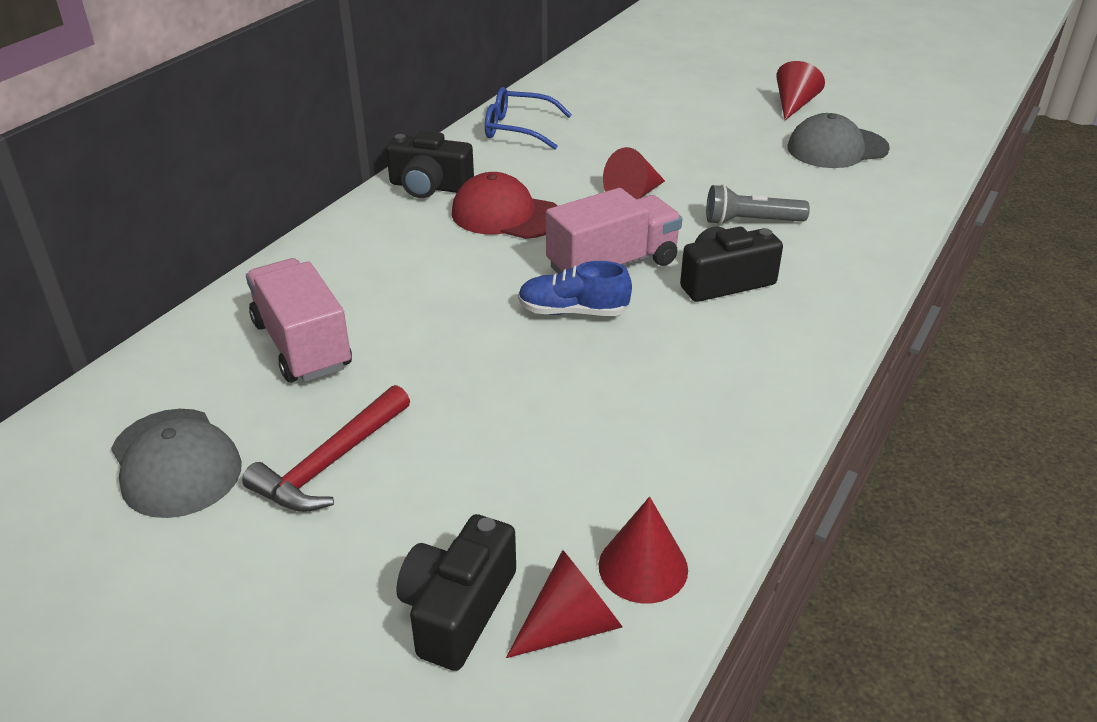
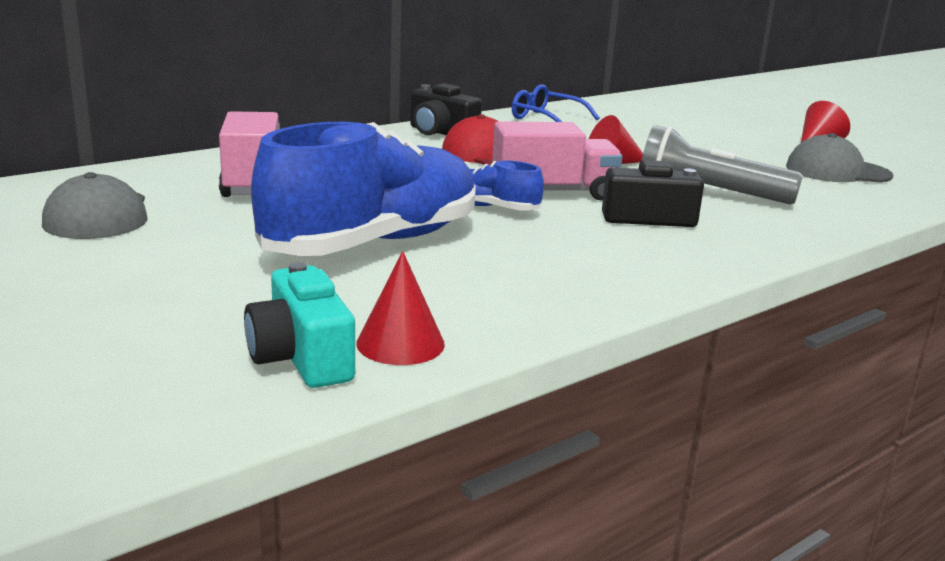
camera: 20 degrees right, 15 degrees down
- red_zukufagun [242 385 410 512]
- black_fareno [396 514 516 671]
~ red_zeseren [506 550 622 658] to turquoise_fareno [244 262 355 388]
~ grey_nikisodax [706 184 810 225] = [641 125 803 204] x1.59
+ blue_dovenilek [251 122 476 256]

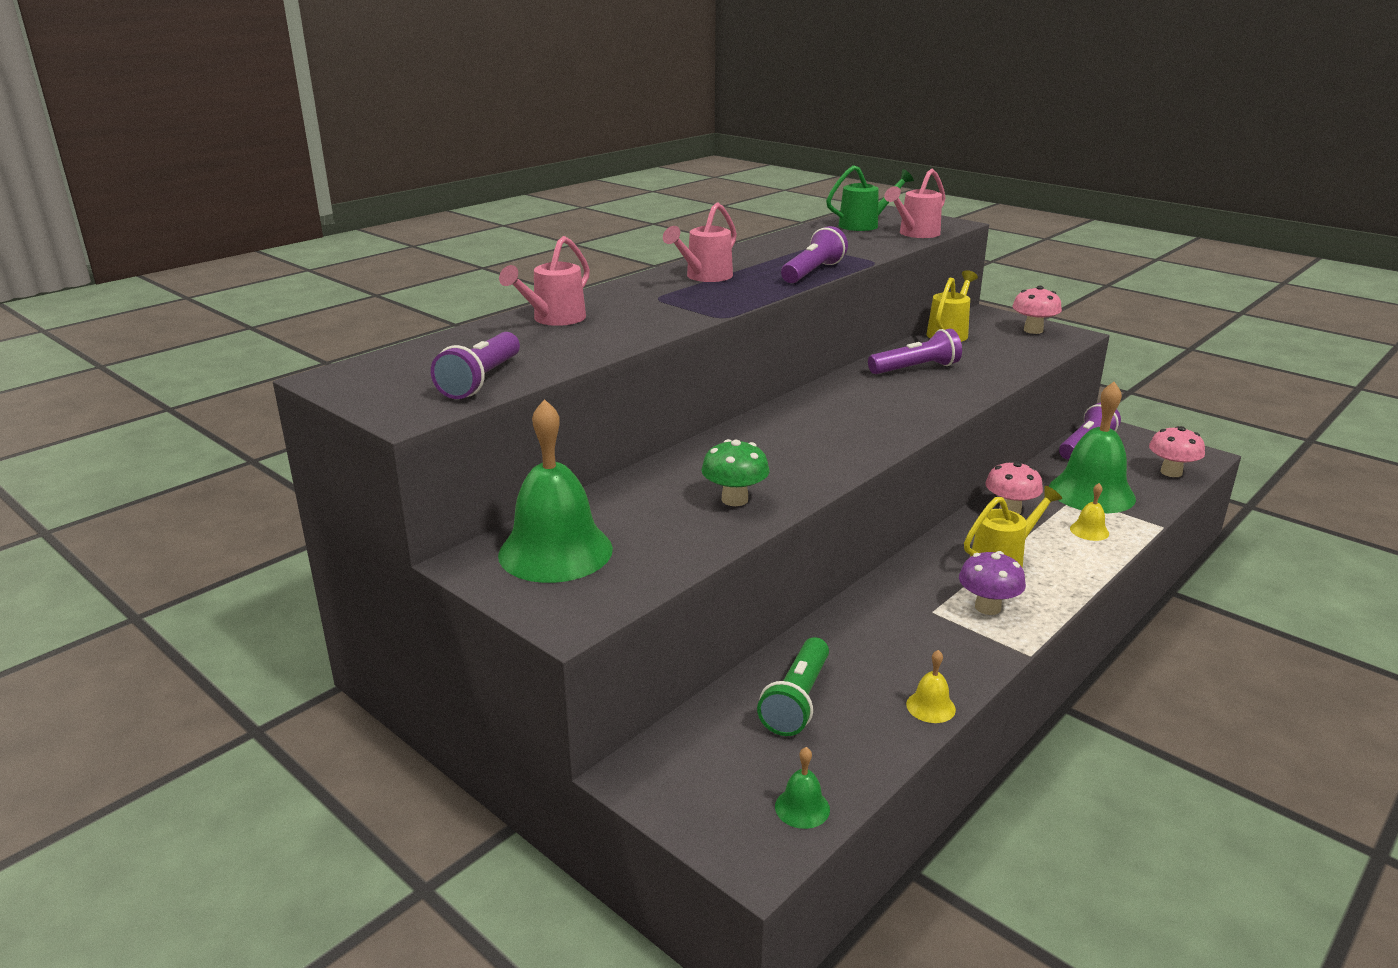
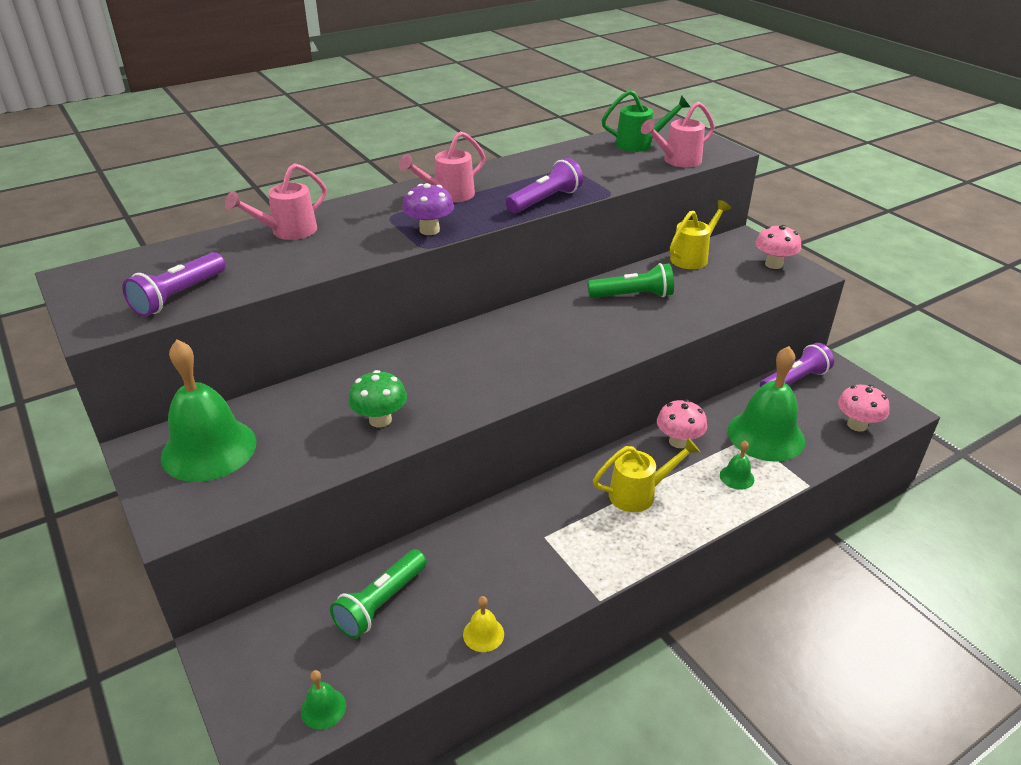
camera: 15 degrees right, 10 degrees up
~ purple_nikisodax [868 329 962 374] to green_nikisodax [587 263 674 298]
~ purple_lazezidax [959 551 1026 615] to [402 183 454 235]
~ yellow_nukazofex [1070 483 1109 541] to green_nukazofex [720 441 754 490]

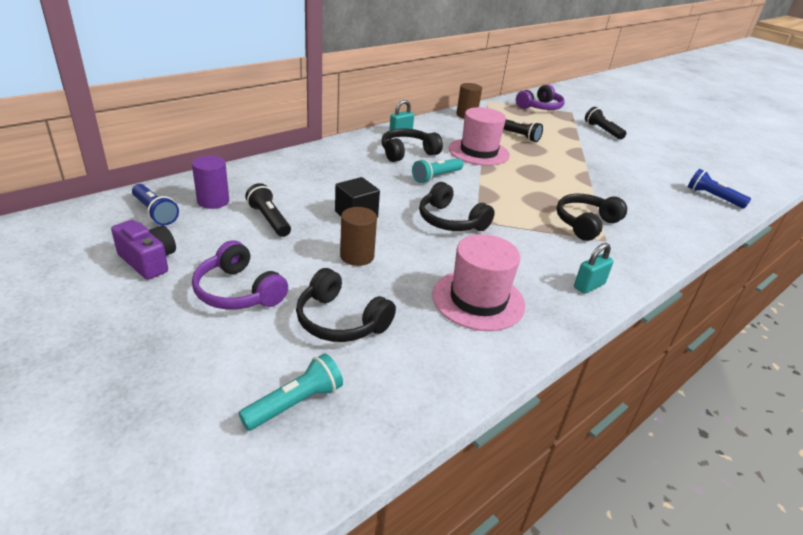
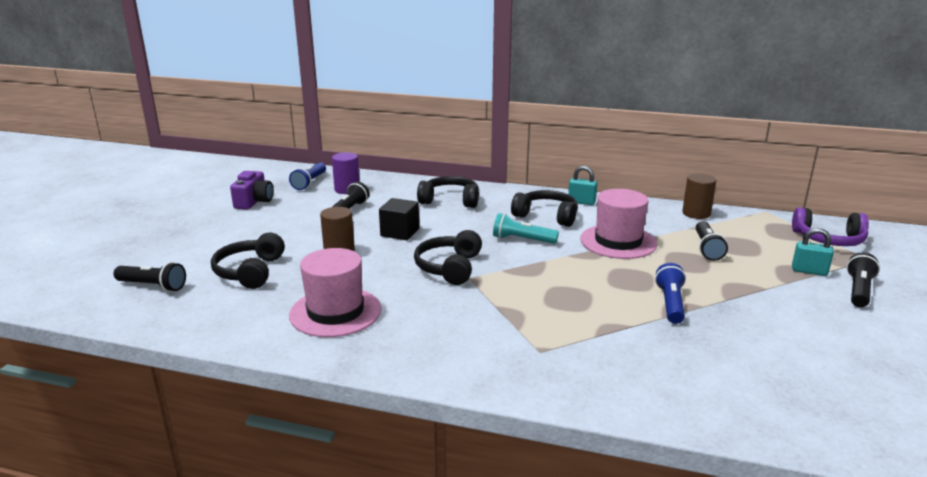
camera: 60 degrees right, 10 degrees down
- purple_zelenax [192 241 288 310]
~ turquoise_nikisodax [239 354 343 431] to black_nikisodax [114 262 186 292]
~ black_zelenax [556 194 627 241] to [417 176 479 208]
~ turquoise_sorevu [574 243 614 294] to [792 228 834 276]
~ blue_nikisodax [688 169 751 208] to [655 263 686 324]

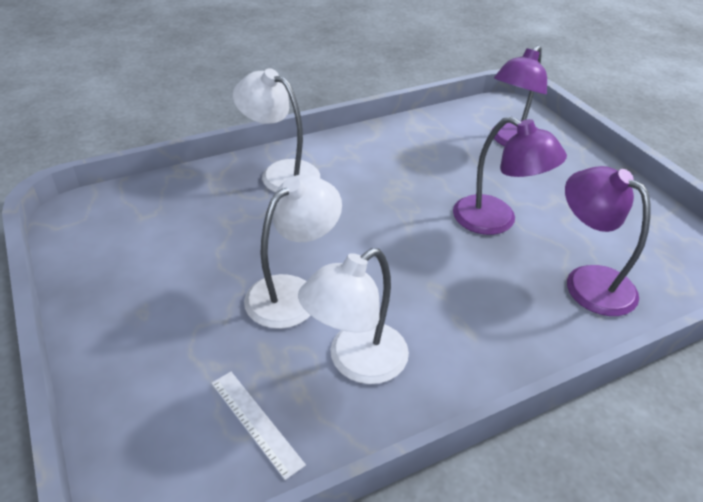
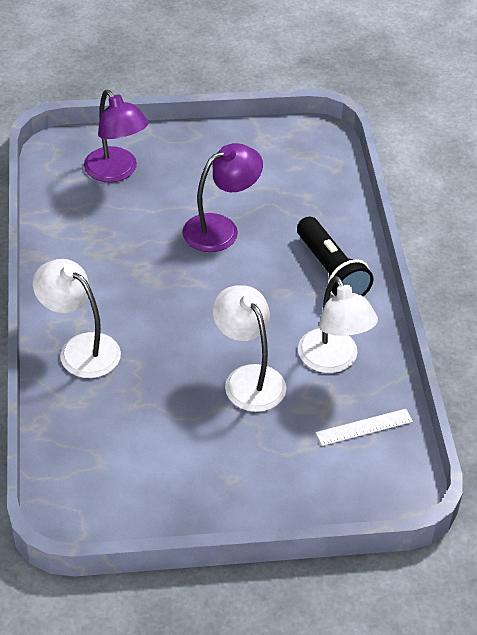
camera: 70 degrees left, 5 degrees up
~ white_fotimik [233 68 320 192] = [33 259 121 378] 75 degrees clockwise
- purple_fotimik [565 166 651 316]
+ black_nikisodax [297 217 373 297]

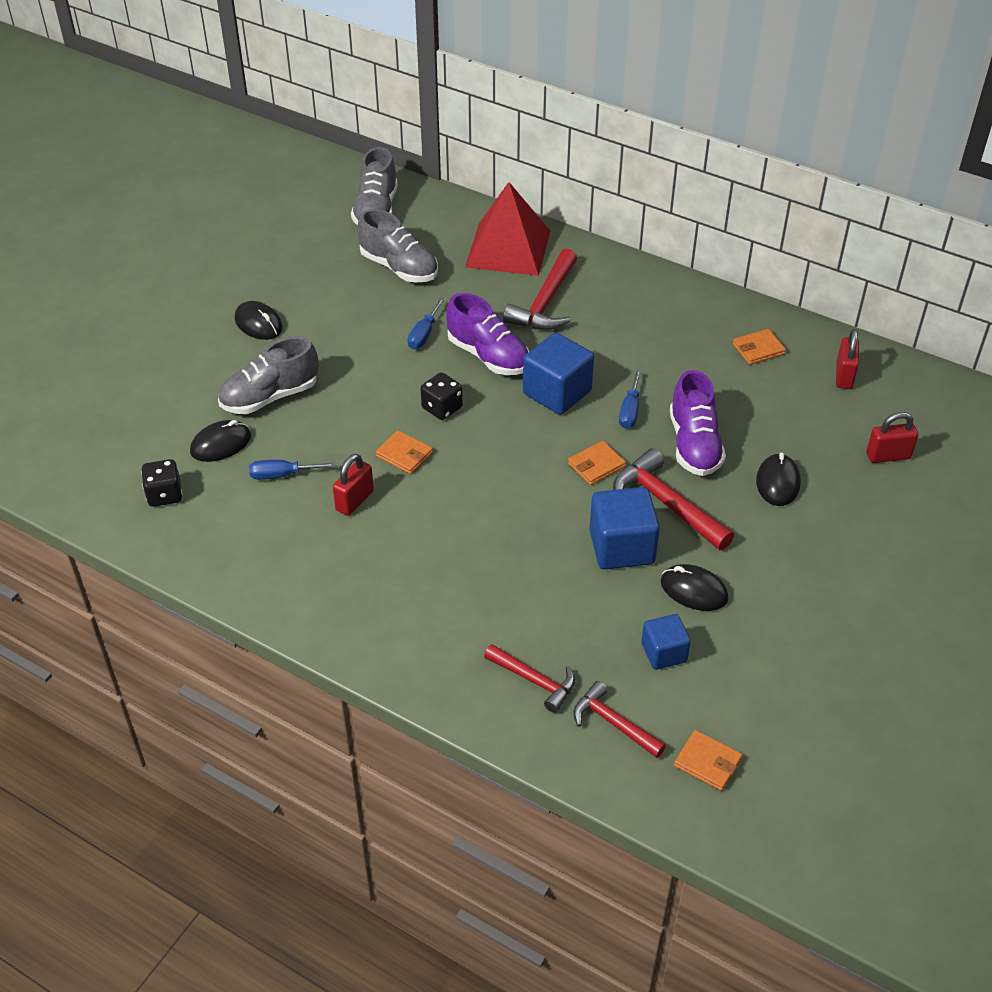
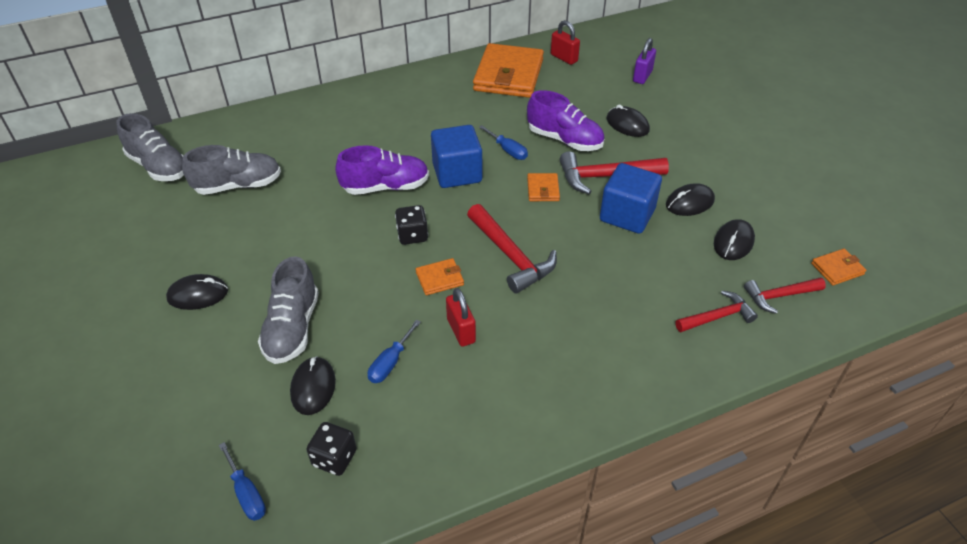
camera: 55 degrees left, 0 degrees up
~ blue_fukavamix [408 298 445 349] to [219 442 266 521]
- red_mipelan [465 182 550 276]
~ red_zukufagun [503 249 577 330] to [467 204 557 294]
~ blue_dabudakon [641 614 691 670] to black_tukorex [714 219 755 260]
~ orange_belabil [733 329 786 365] = [473 43 544 98] x2.28
~ red_sorevu [866 412 918 463] to purple_sorevu [633 38 656 84]

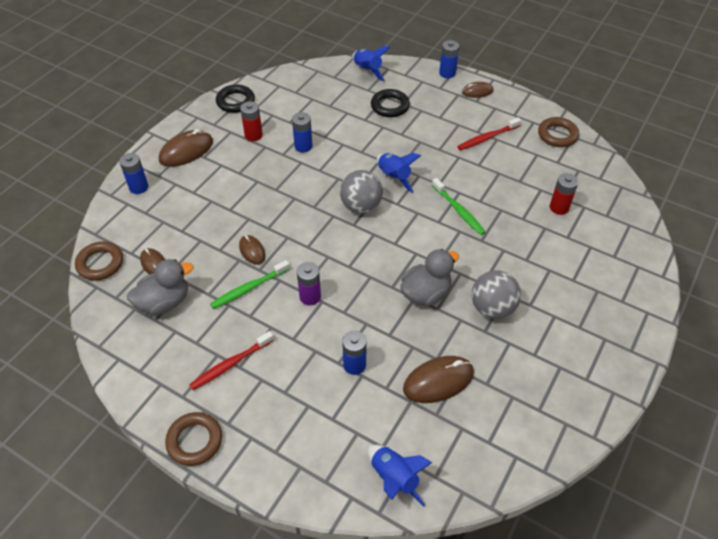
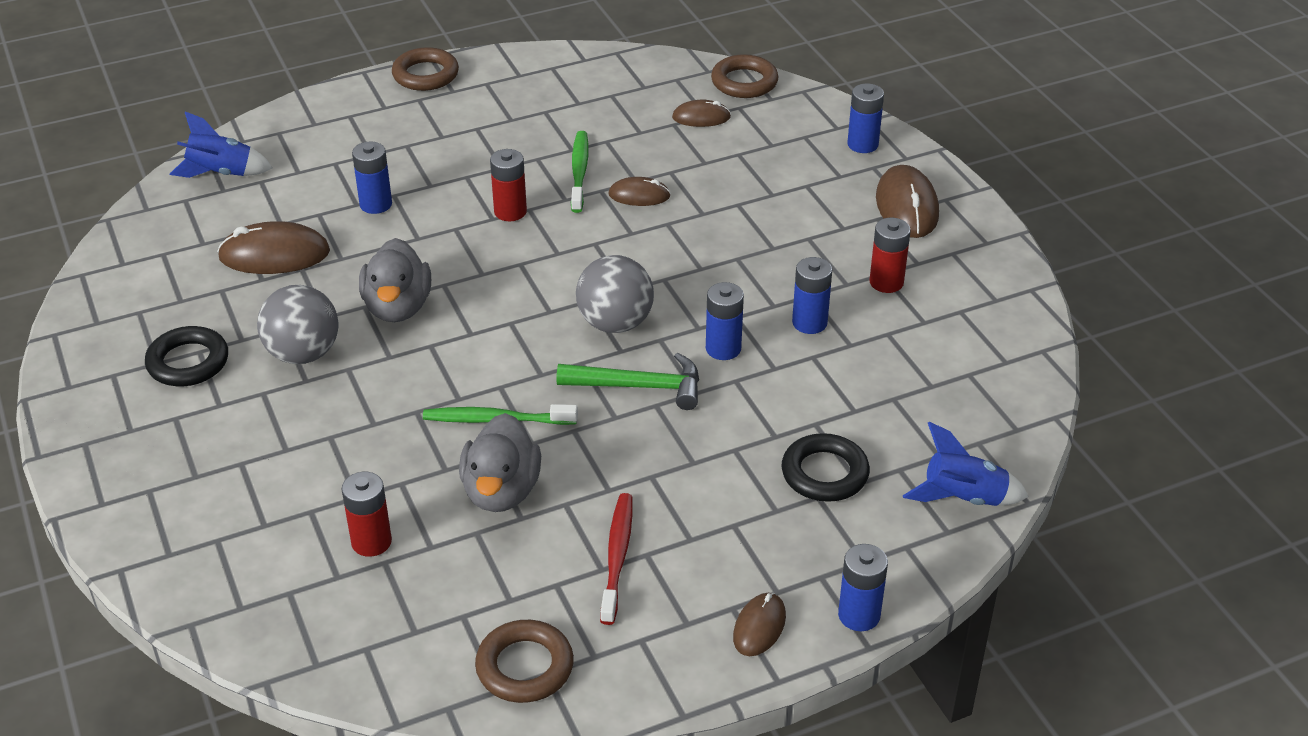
camera: 125 degrees right, 10 degrees down
~ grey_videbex [127 259 194 315] to [459 413 541 512]
- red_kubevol [189 331 274 390]
~ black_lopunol [216 85 255 113] to [145 326 228 386]
~ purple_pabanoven [297 262 321 305] to red_pabanoven [490 149 527 221]
~ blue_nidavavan [377 153 421 193] to green_zukufagun [556 353 699 410]
~ brown_tukorex [403 356 474 403] = [217 221 330 274] 75 degrees clockwise
+ blue_pabanoven [706 282 744 360]

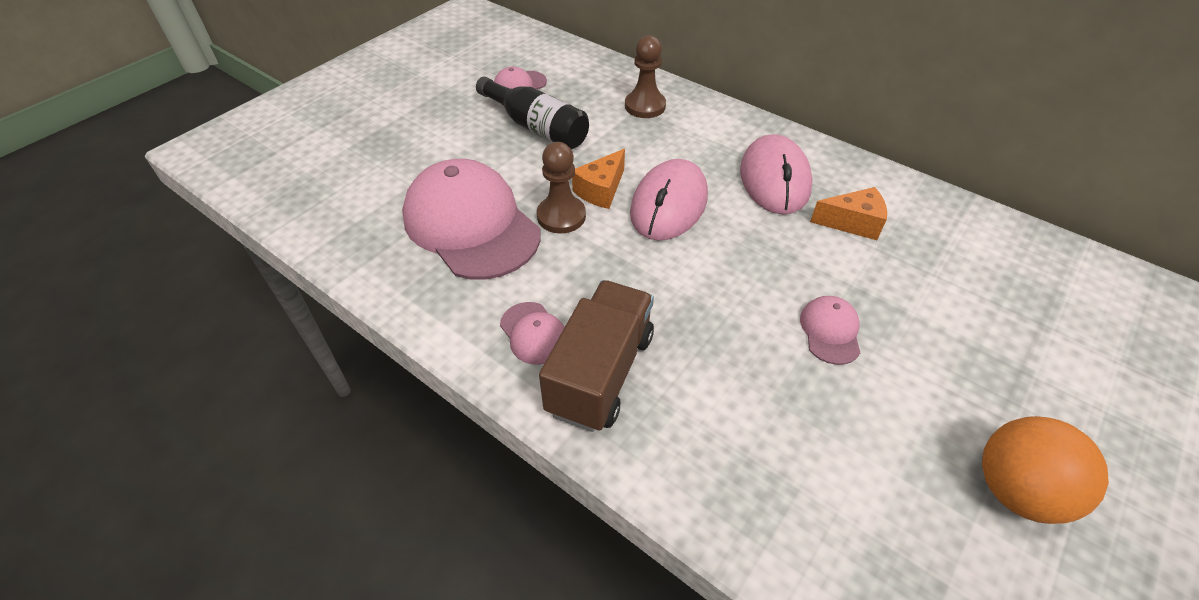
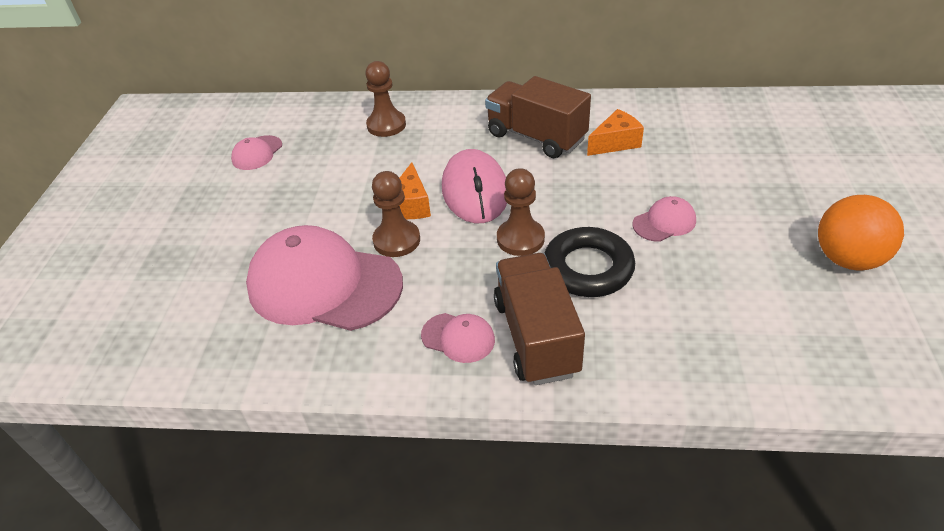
camera: 30 degrees left, 5 degrees down
- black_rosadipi [476 76 589 150]
~ pink_tukorex [740 134 813 215] to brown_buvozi [485 76 591 158]
~ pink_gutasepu [800 296 860 365] = [632 196 696 242] 90 degrees clockwise
+ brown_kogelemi [497 168 545 256]
+ black_lopunol [544 227 635 297]

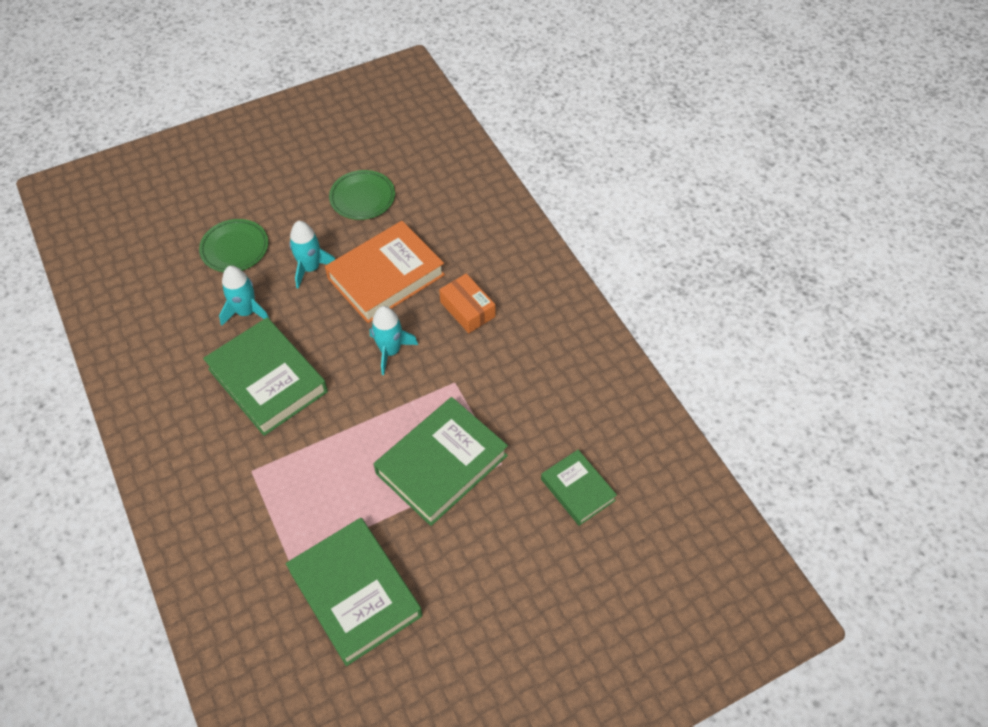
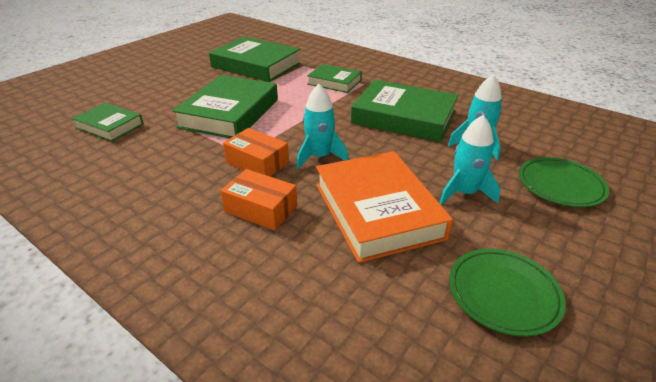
camera: 155 degrees right, 20 degrees down
~ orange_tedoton [325 221 445 323] = [316 151 453 263] 45 degrees counterclockwise
+ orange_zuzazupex [223 128 289 176]
+ green_tedoton [307 64 362 93]

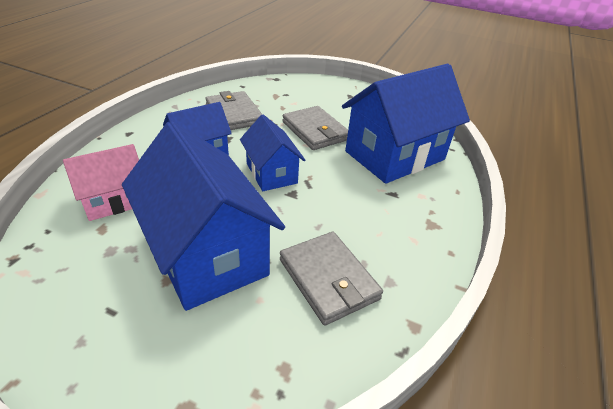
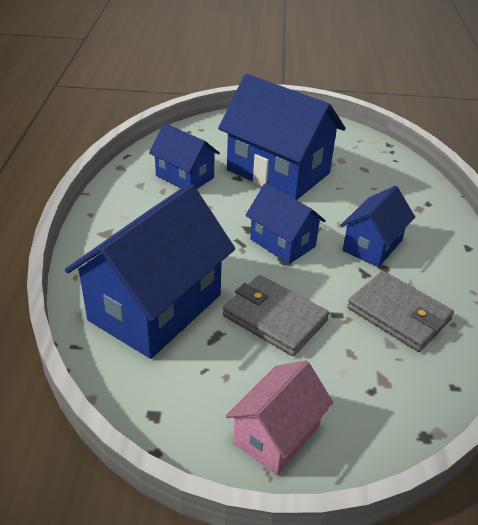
camera: 160 degrees right, 0 degrees up
~ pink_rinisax [63 144 139 221] to [226 360 333 475]
~ grey_belabil [280 232 383 325] to blue_rinisax [149 123 220 189]

